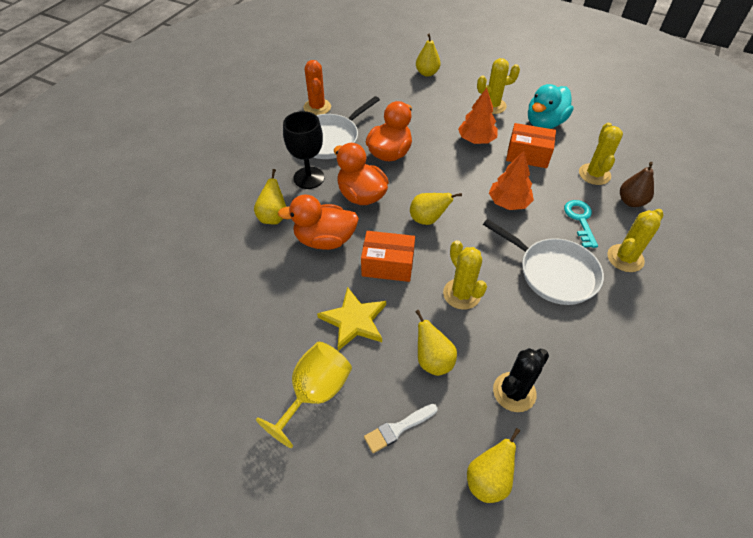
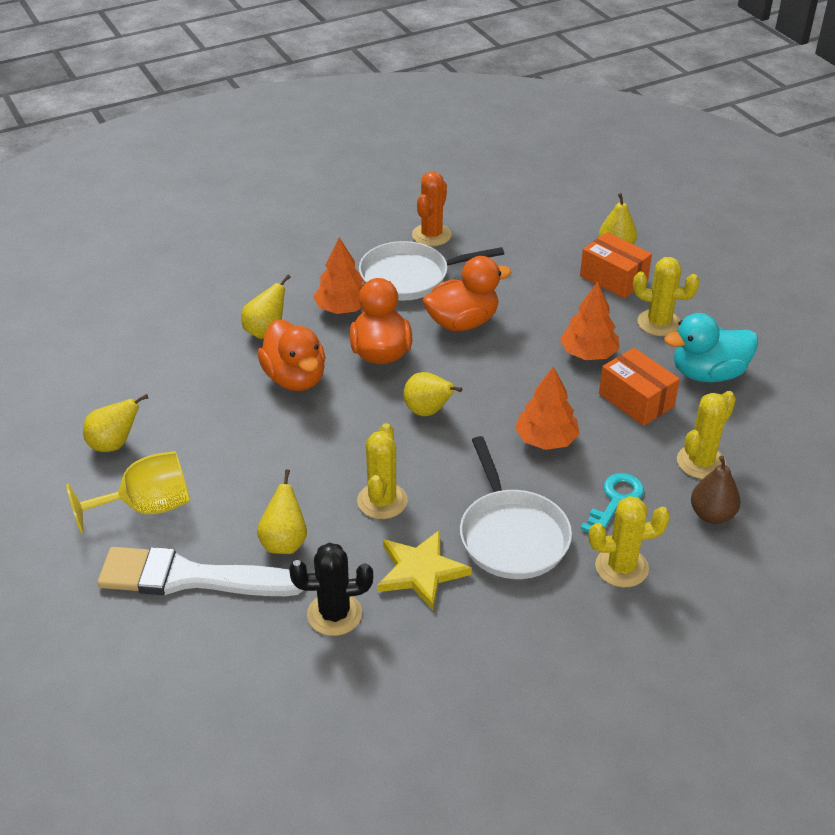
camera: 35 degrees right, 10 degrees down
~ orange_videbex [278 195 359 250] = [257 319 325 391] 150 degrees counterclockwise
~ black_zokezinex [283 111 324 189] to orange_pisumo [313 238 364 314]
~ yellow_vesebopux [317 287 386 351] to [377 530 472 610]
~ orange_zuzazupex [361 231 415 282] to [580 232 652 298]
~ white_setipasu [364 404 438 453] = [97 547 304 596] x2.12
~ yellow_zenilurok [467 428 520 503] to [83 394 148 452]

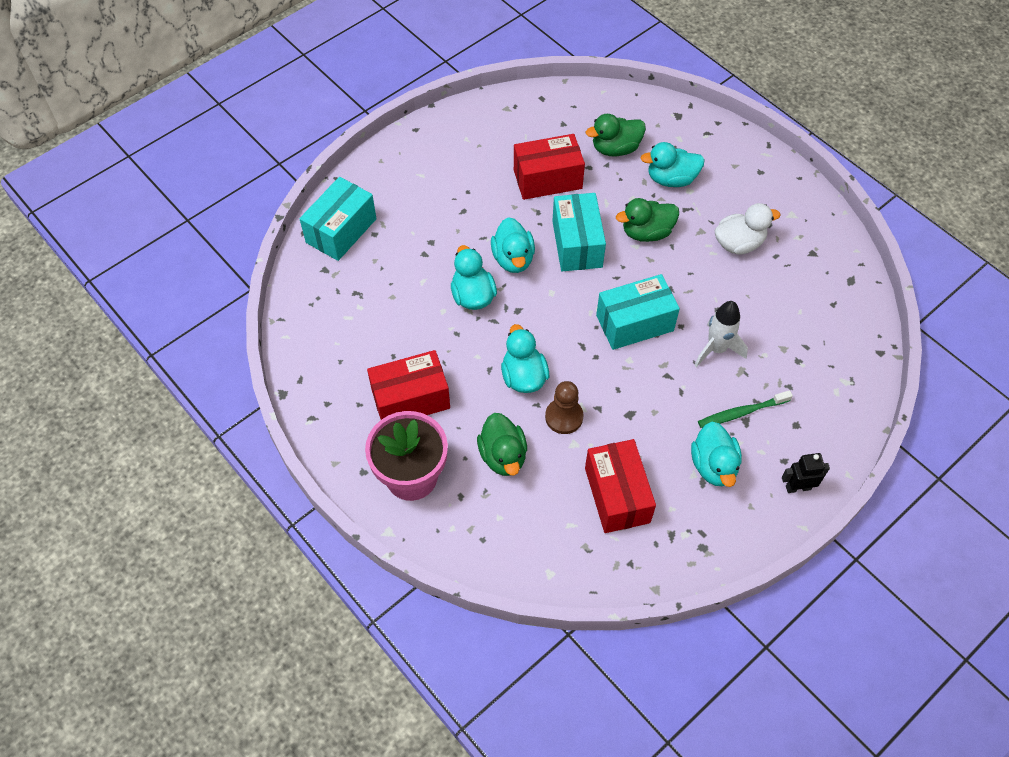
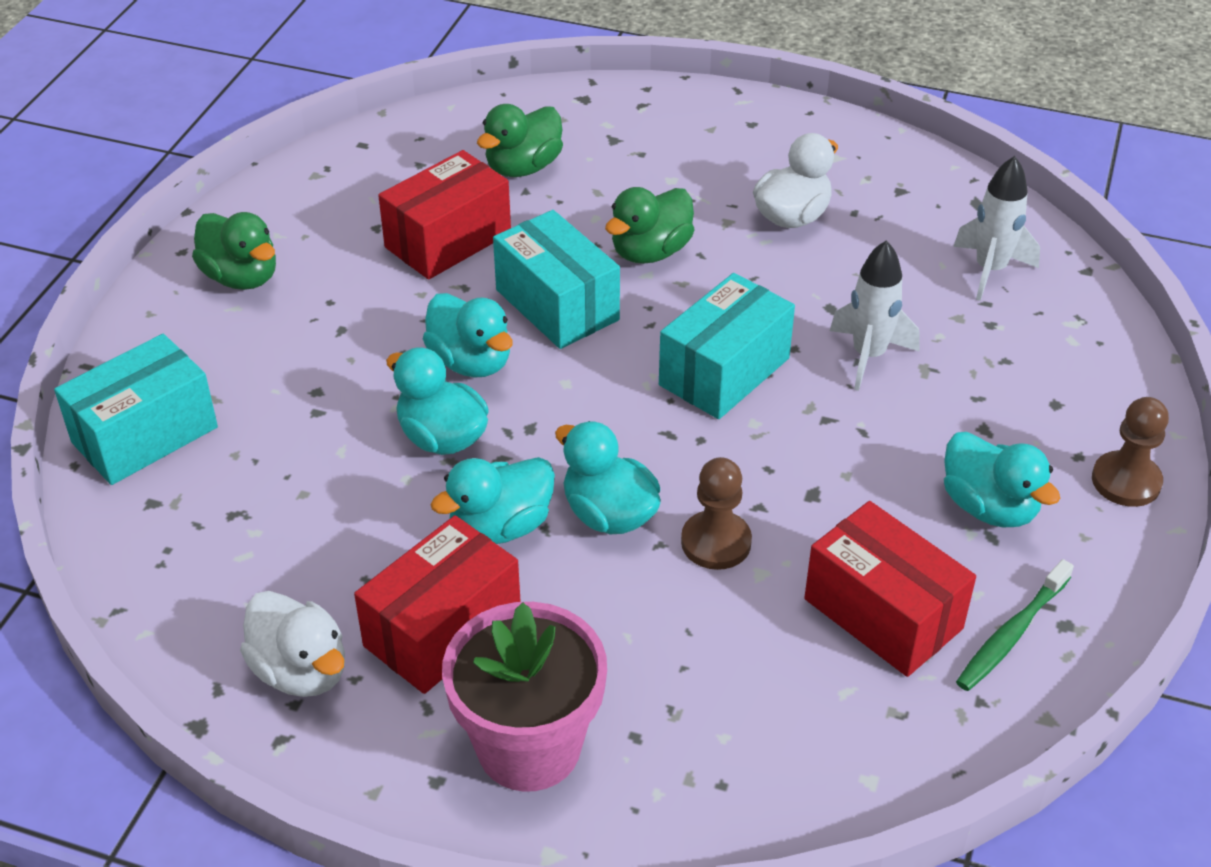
camera: 30 degrees left, 15 degrees down
~ turquoise_zuzazupex [299 177 377 261] = [54 334 218 485] 45 degrees clockwise
~ green_videbex [477 413 527 476] to [192 212 276 290]
~ turquoise_videbex [640 142 705 187] to [431 457 555 544]
~ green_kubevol [698 390 793 428] to [956 559 1074 691]
~ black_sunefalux [782 453 830 493] to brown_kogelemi [1092 397 1169 507]
+ white_videbex [240 591 345 697]
+ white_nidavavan [953 156 1040 301]

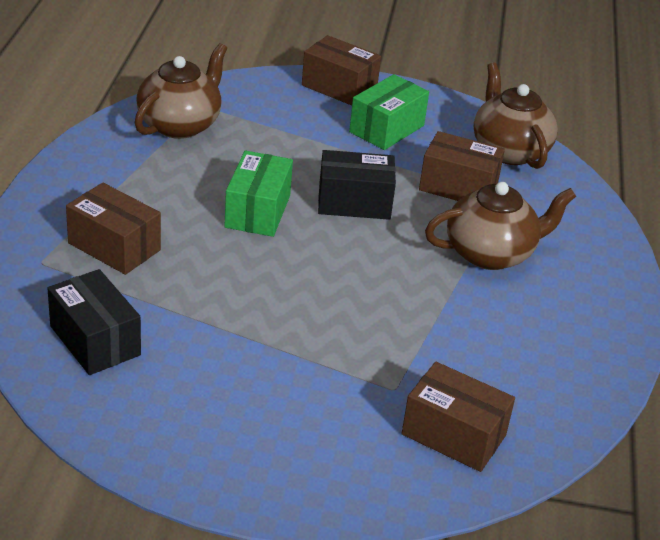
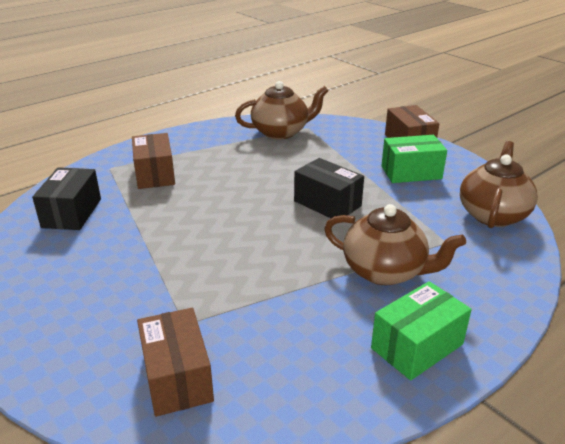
camera: 45 degrees right, 5 degrees down
~ green_zuzazupex [224 151 293 237] to [371 281 472 380]
- brown_zuzazupex [419 131 505 201]

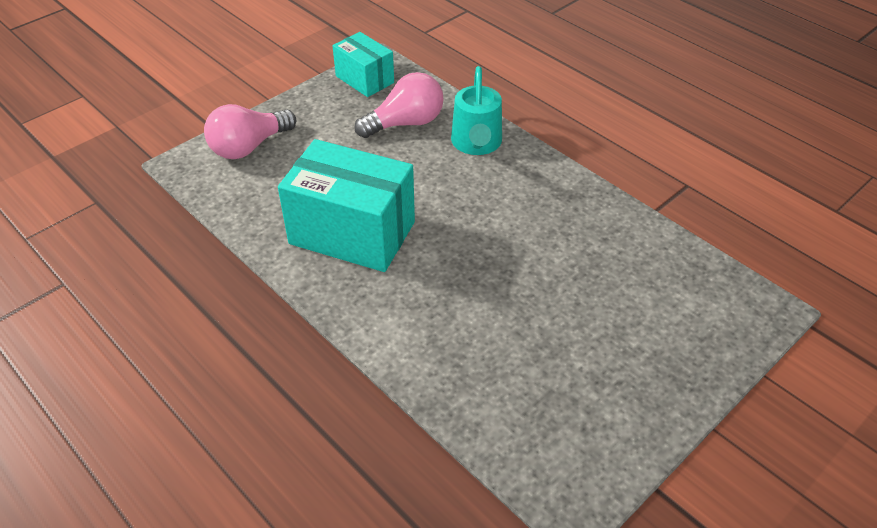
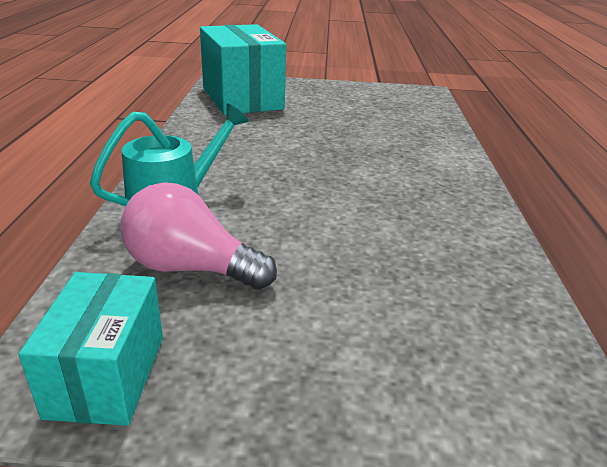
camera: 135 degrees left, 15 degrees down
- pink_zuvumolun [204 104 296 159]
~ turquoise_zuzazupex [278 139 415 272] to [200 24 286 115]

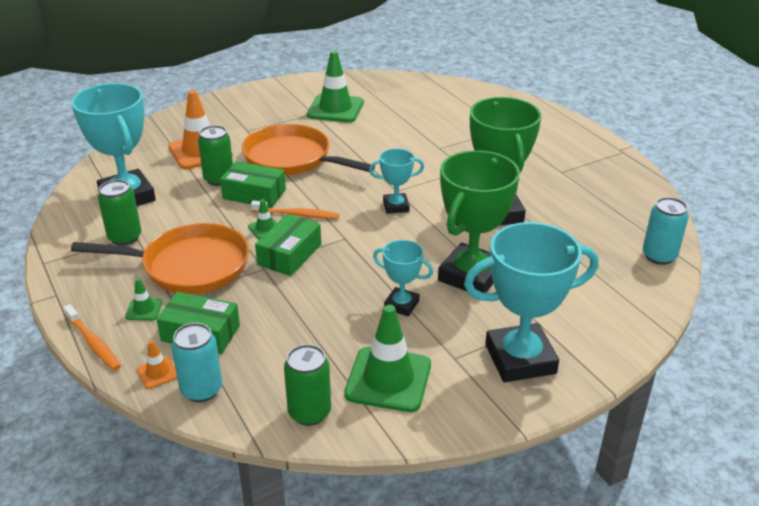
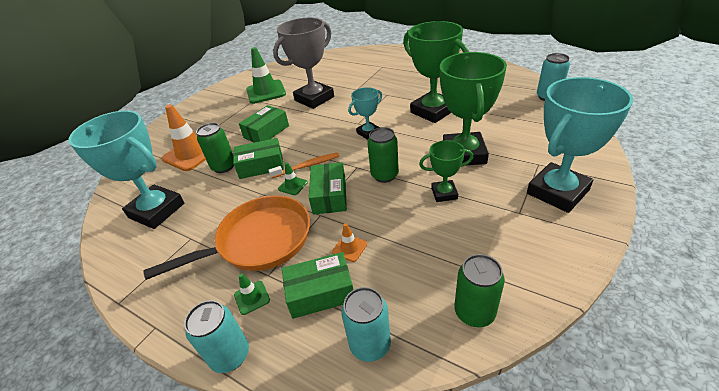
camera: 25 degrees left, 5 degrees up
~ orange_kubevol [63 304 121 371] to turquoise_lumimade [184 300 249 373]
~ green_lumimade [98 179 141 246] to [367 127 399 183]
~ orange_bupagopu [137 340 177 389] to [332 223 367 262]
~ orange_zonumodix [242 124 375 175] to green_zuzazupex [239 105 289 143]
- green_bupagopu [344 305 431 412]
~ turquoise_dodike [373 240 433 316] to green_dodike [419 140 473 202]
+ grey_dodike [273 18 334 109]

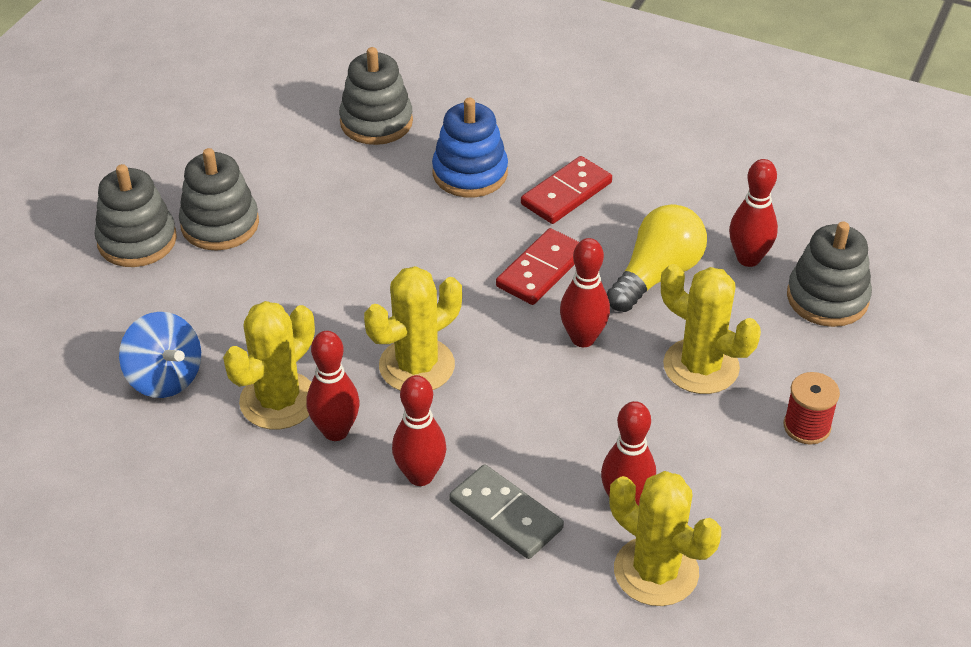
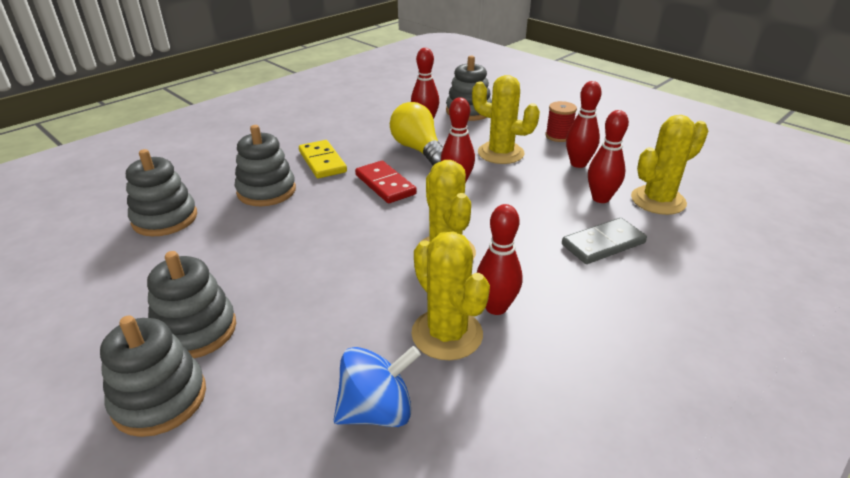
camera: 70 degrees left, 10 degrees down
~ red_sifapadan [392 375 446 486] to [566 81 601 168]
~ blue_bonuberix [432 98 508 197] to grey_bonuberix [235 125 296 206]
~ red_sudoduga [521 156 612 224] to yellow_sudoduga [299 140 347 178]
~ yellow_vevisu [661 264 761 394] = [472 75 540 164] 60 degrees clockwise

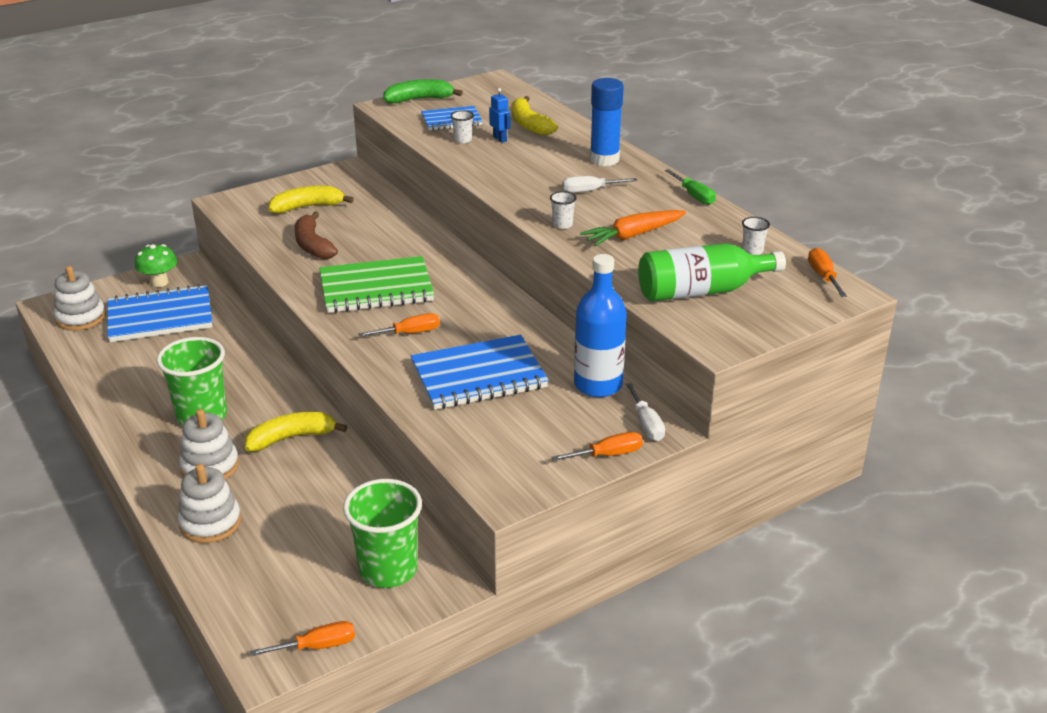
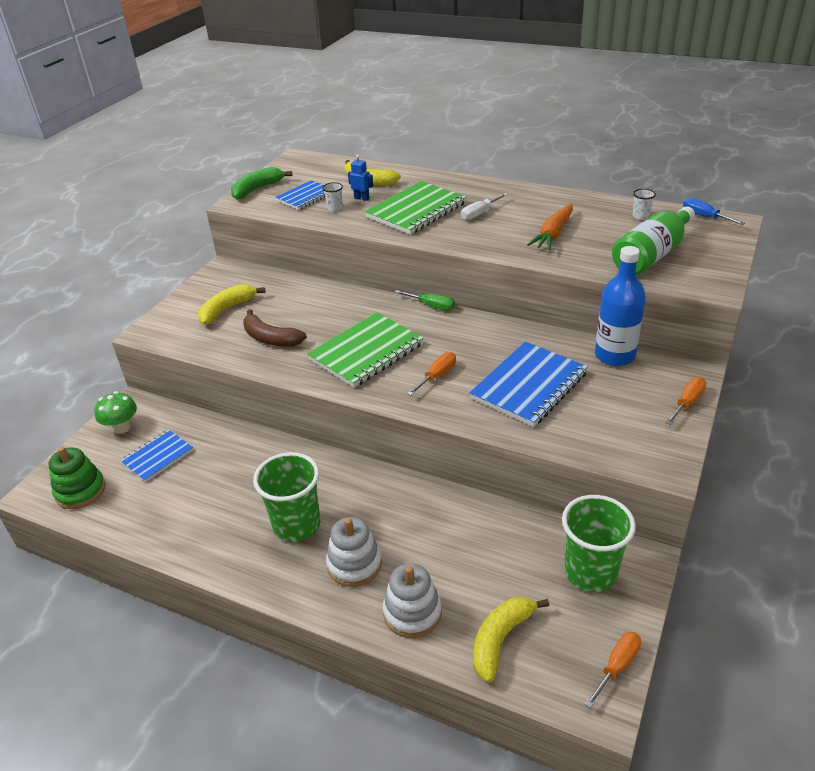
camera: 30 degrees left, 5 degrees up
~ white_bonuberix [54 266 106 331] to green_bonuberix [49 446 106 509]
~ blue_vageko [107 284 212 342] = [120 430 193 482] x0.60
~ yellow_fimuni [244 412 347 451] to [473 597 549 682]
- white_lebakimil [550 191 577 229]
- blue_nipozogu [590 78 624 166]
- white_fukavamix [626 383 665 441]
~ green_fukavamix [665 169 716 205] to [394 290 455 310]
~ orange_fukavamix [808 248 847 297] to blue_fukavamix [683 198 745 225]
+ green_vageko [364 181 467 235]

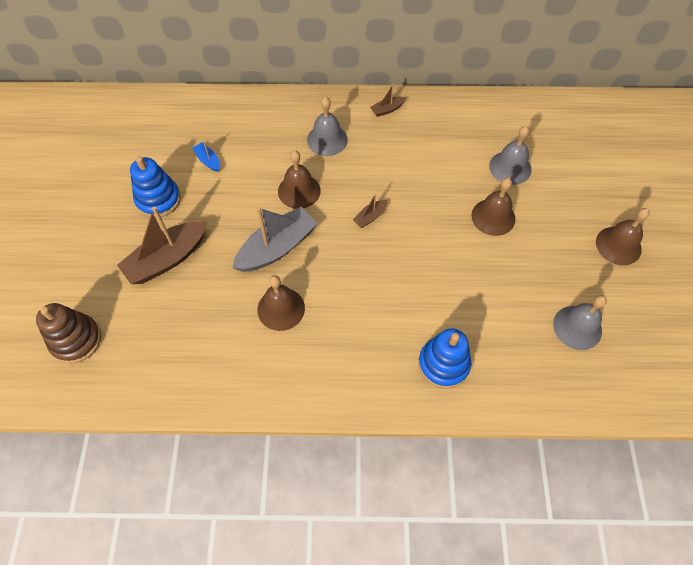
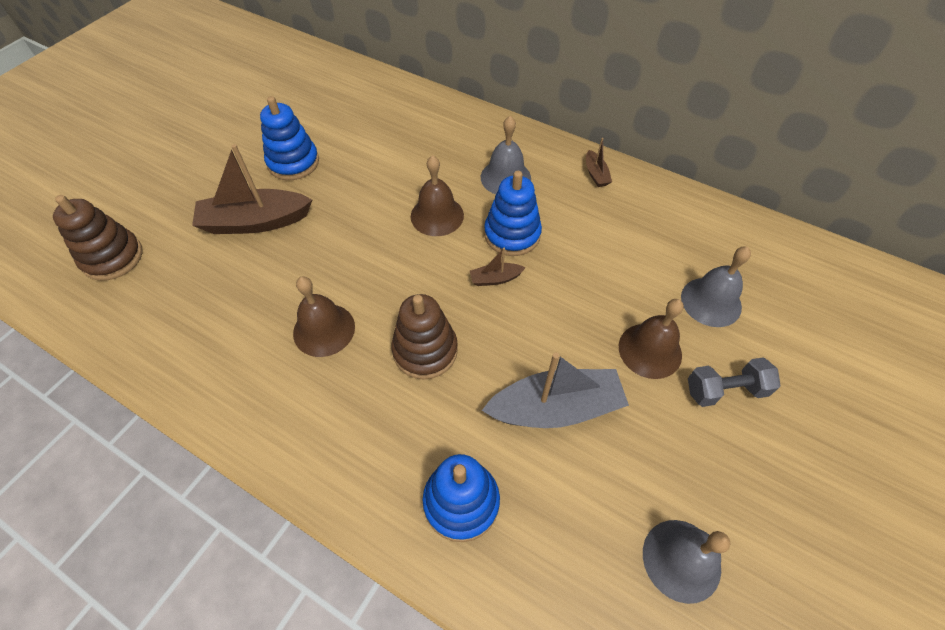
camera: 30 degrees right, 5 degrees down
- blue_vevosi [193 141 220 172]
~ grey_vevosi [232 207 318 272] to [481 353 629 428]
~ brown_vevosi [370 84 406 117] = [586 138 612 187] 105 degrees counterclockwise
- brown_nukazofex [596 208 650 265]
+ brown_bonuberix [391 294 458 379]
+ blue_bonuberix [484 171 542 256]
+ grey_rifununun [688 357 781 407]

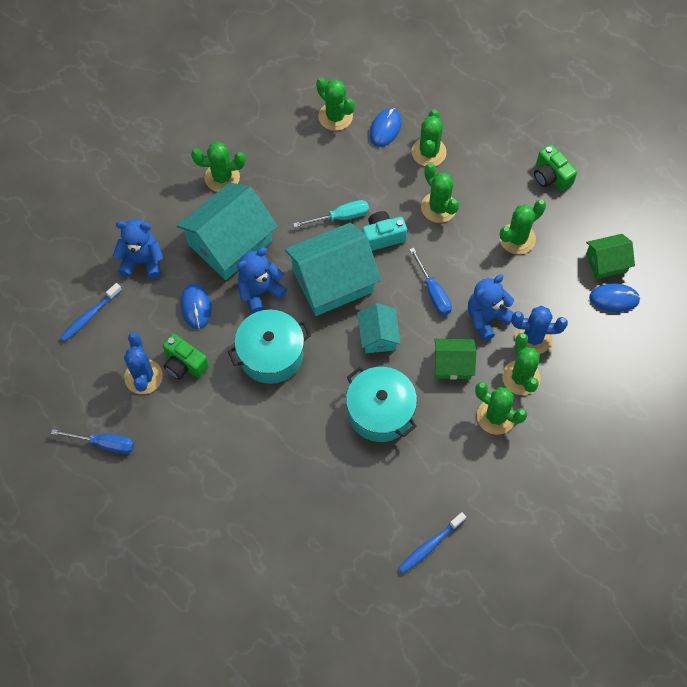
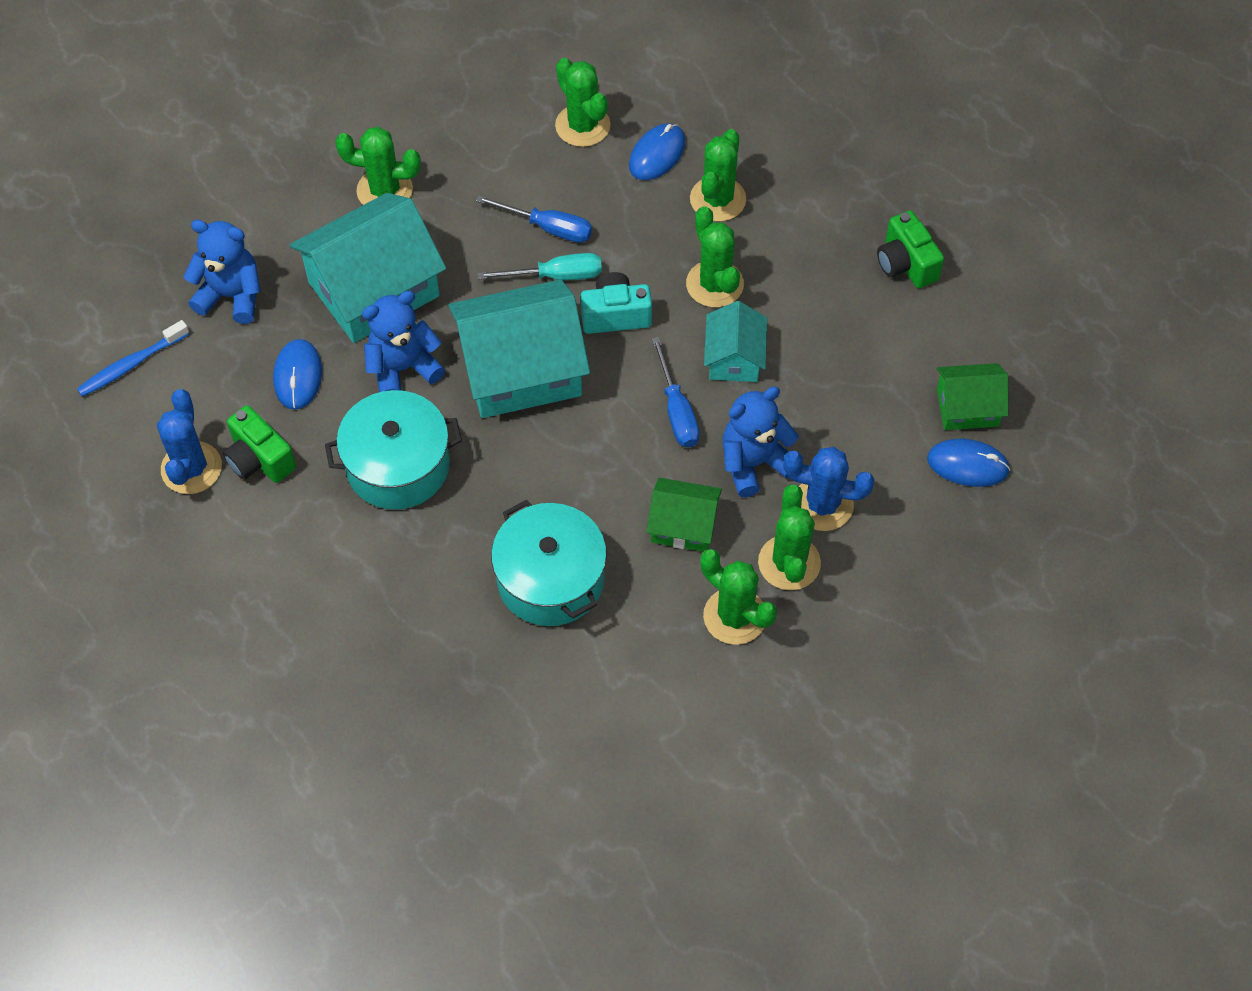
camera: 10 degrees right, 5 degrees down
~ blue_fukavamix [51 429 134 454] to [475 195 592 243]
~ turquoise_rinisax [357 303 401 353] to [704 301 767 382]
- blue_kubevol [399 512 466 574]
- green_vevisu [499 200 546 254]

